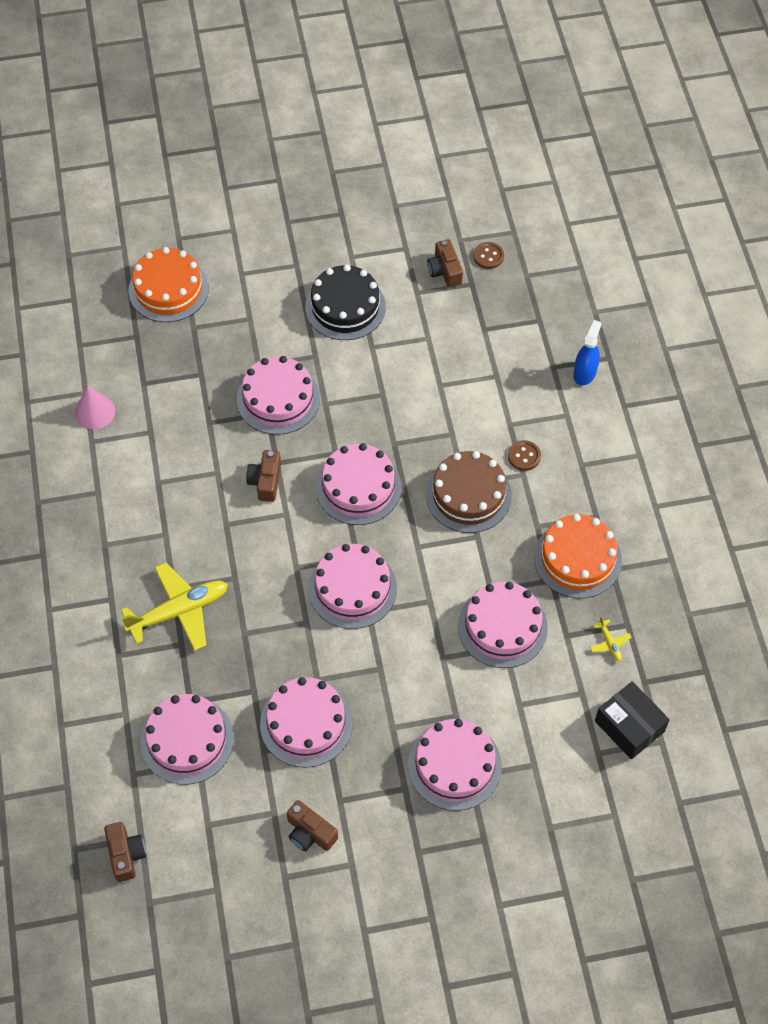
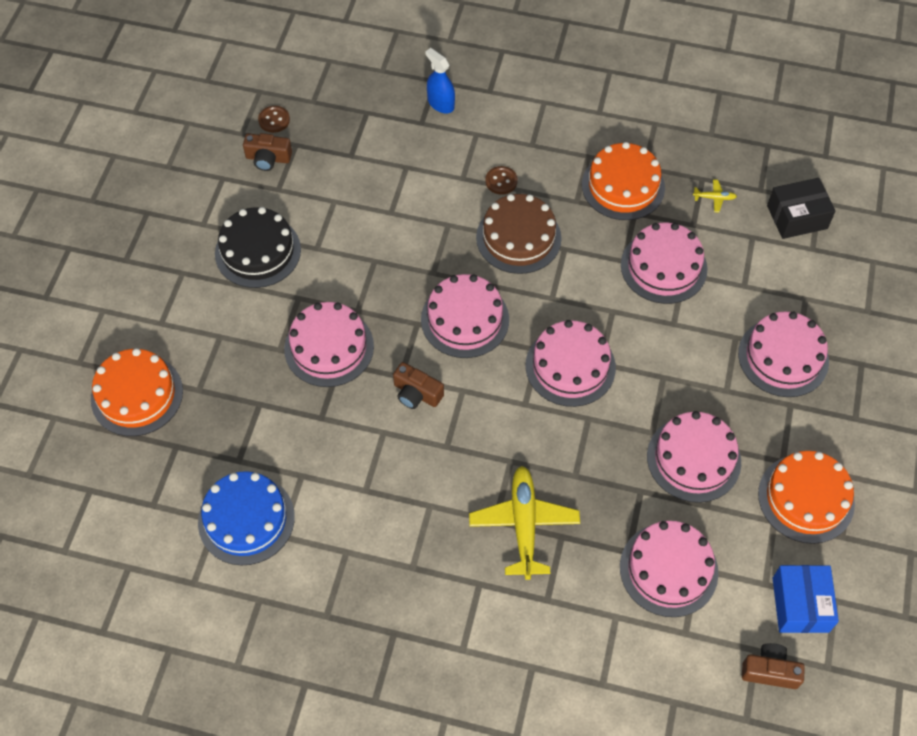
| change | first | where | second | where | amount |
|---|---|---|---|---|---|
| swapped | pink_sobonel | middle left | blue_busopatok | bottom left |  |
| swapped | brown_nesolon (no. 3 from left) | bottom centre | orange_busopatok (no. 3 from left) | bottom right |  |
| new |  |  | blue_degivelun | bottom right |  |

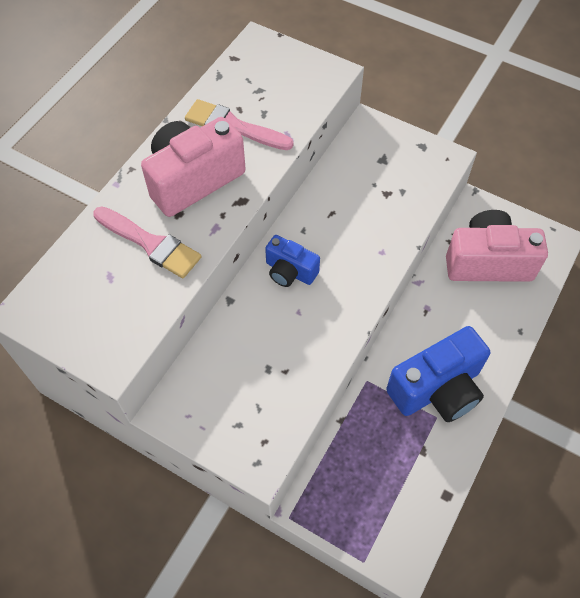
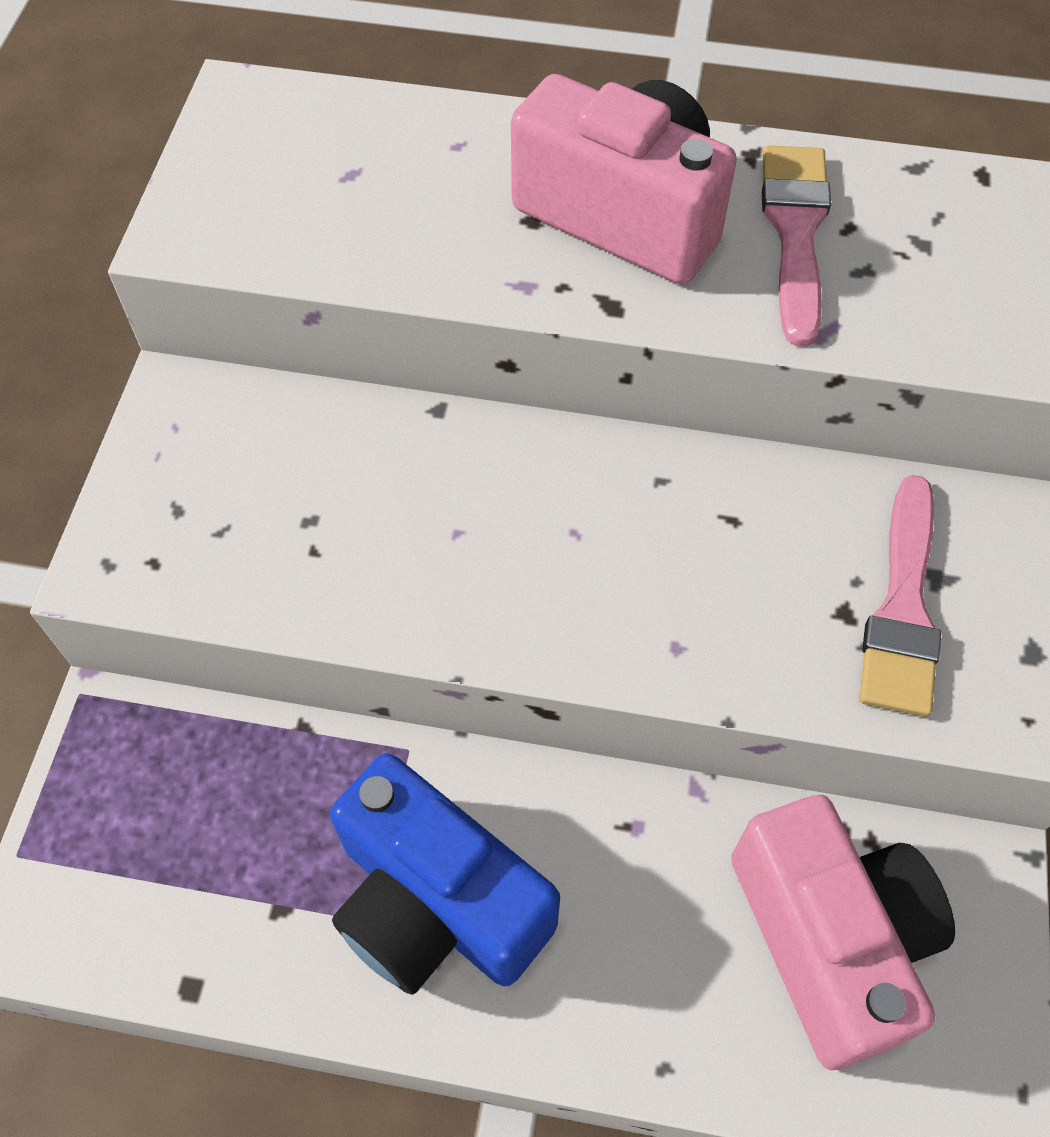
| change | first | where | second | where | amount |
|---|---|---|---|---|---|
| shifted | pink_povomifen (no. 1 from left in the first image) | middle left | pink_povomifen (no. 2 from left) | middle right |  |
| gone | blue_nesolon (no. 1 from left) | centre |  |  |  |

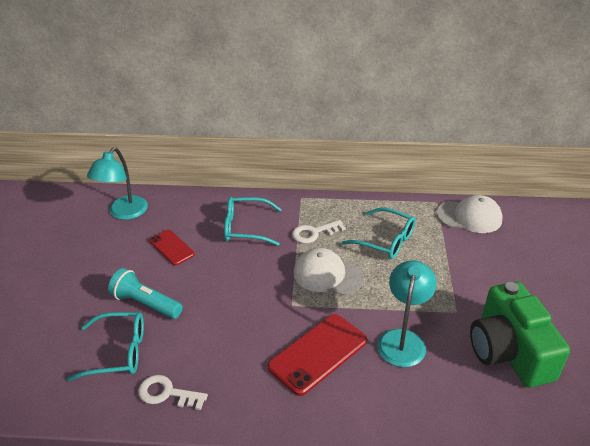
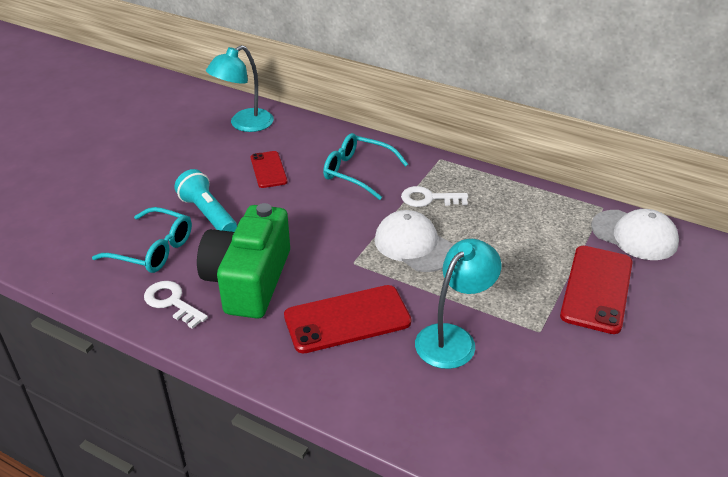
| change | first | where | second | where | amount |
|---|---|---|---|---|---|
| gone | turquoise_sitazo (no. 3 from left) | centre |  |  |  |
| shifted | green_nesolon | bottom right |  | centre |  |
| new |  |  | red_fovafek (no. 3 from left) | middle right |  |

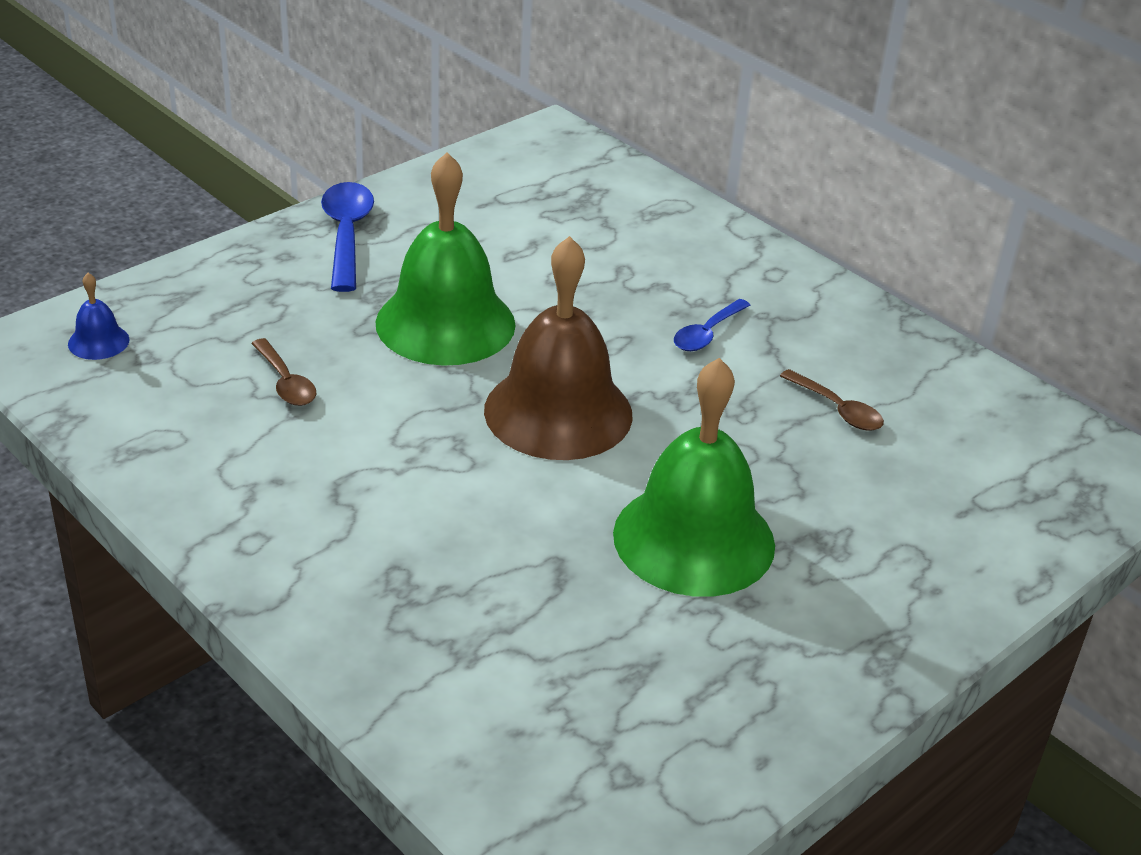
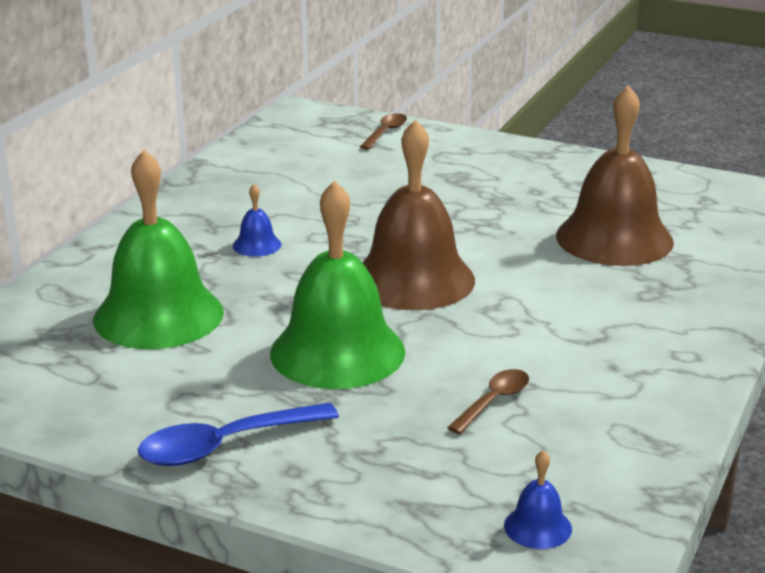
| change | first | where | second | where | amount |
|---|---|---|---|---|---|
| shifted | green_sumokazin (no. 2 from left in the first image) | centre | green_sumokazin (no. 1 from left) | middle left |  |
| swapped | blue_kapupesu (no. 2 from left) | centre | blue_sumokazin (no. 1 from left) | centre |  |
| shifted | brown_kapupesu (no. 2 from left in the first image) | middle right | brown_kapupesu (no. 1 from left) | top centre |  |
| new |  |  | brown_sumokazin (no. 2 from left) | top right |  |

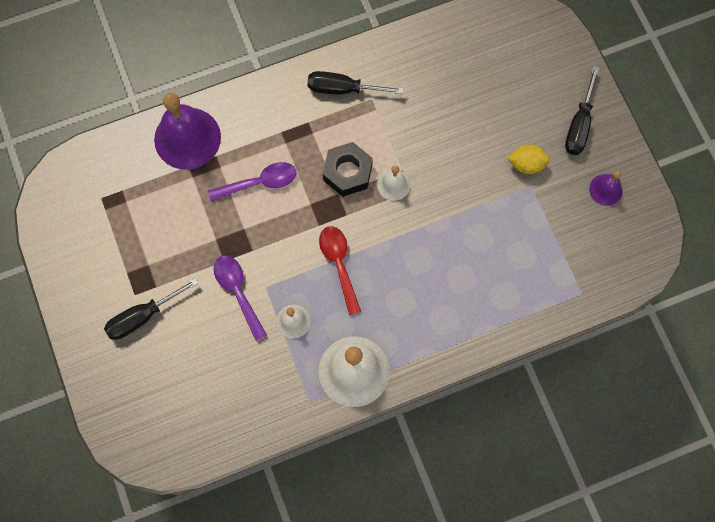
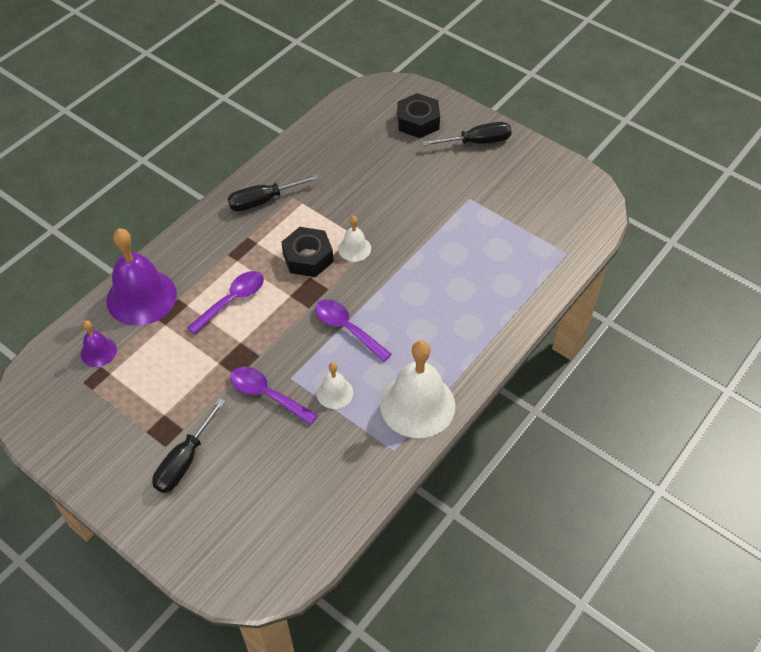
| change | first | where | second | where | amount |
|---|---|---|---|---|---|
| repainted | red_kapupesu | centre | purple_kapupesu (no. 3 from left) | centre |  |
| gone | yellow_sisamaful | top right |  |  |  |
| rotated | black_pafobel (no. 3 from left) | top right |  | top centre | 90 degrees counterclockwise |
| shifted | purple_sumokazin (no. 2 from left in the first image) | middle right | purple_sumokazin (no. 1 from left) | middle left |  |
| new |  |  | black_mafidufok (no. 2 from left) | top centre |  |

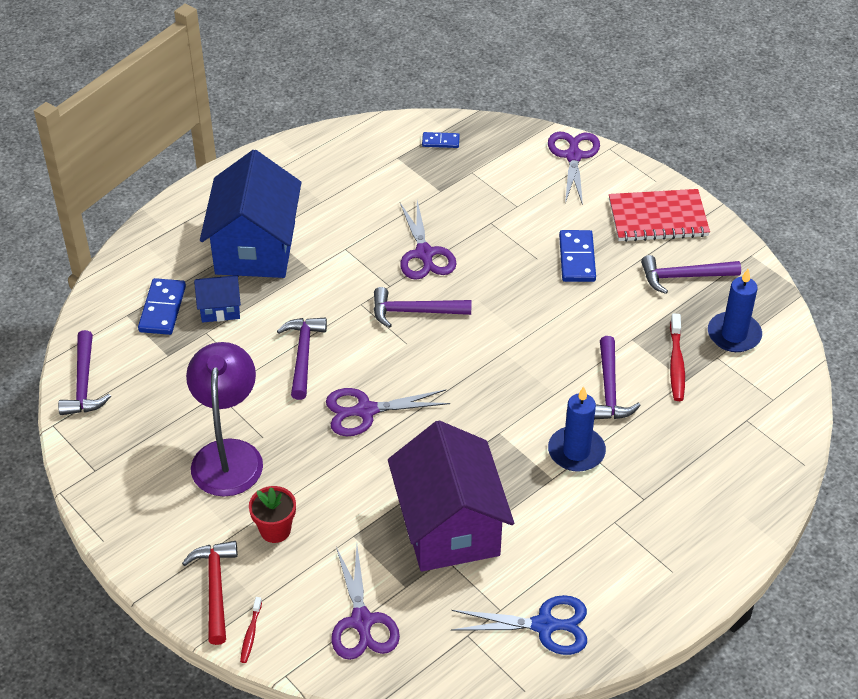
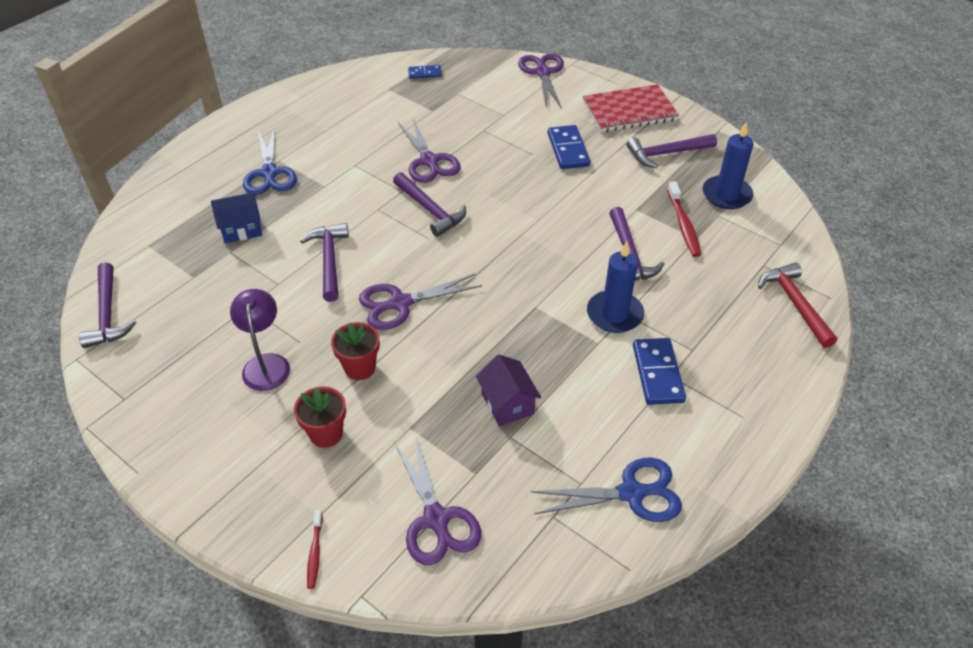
| change | first | where | second | where | amount |
|---|---|---|---|---|---|
| shifted | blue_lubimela (no. 1 from left in the first image) | middle left | blue_lubimela (no. 3 from left) | middle right |  |
| shifted | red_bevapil | bottom left |  | middle right |  |
| scaled | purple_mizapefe | middle left |  | middle left | x0.63 |
| swapped | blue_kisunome (no. 2 from left) | top left | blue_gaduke (no. 1 from left) | top left |  |
| rotated | purple_bevapil (no. 3 from left) | centre |  | top centre | 120 degrees counterclockwise |
| scaled | purple_kisunome | bottom centre |  | centre | x0.46 |
| new |  |  | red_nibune (no. 2 from left) | centre |  |

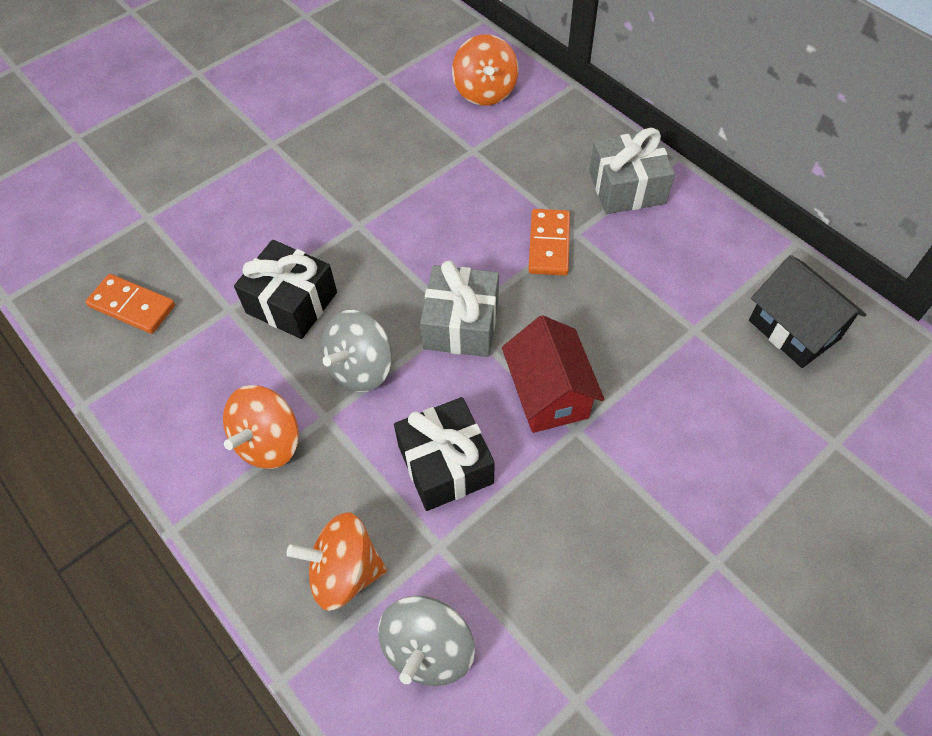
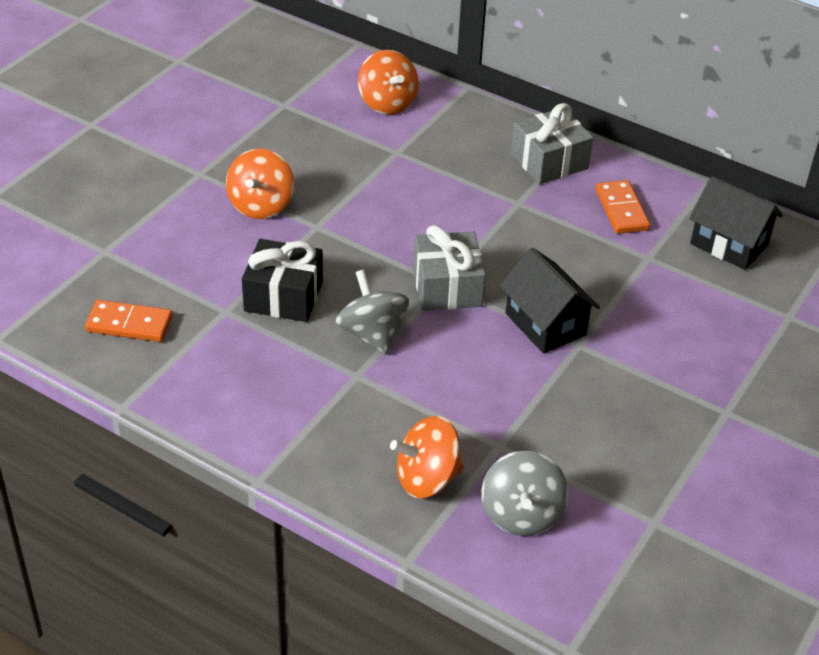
| change | first | where | second | where | amount |
|---|---|---|---|---|---|
| shifted | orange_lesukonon (no. 1 from left) | middle left |  | top left |  |
| rotated | grey_lesukonon (no. 1 from left) | centre |  | centre | 135 degrees clockwise |
| gone | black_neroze (no. 2 from left) | centre |  |  |  |
| repainted | red_kisunome | centre | black_kisunome (no. 1 from left) | middle right |  |
| shifted | orange_lubimela (no. 2 from left) | top centre |  | top right |  |

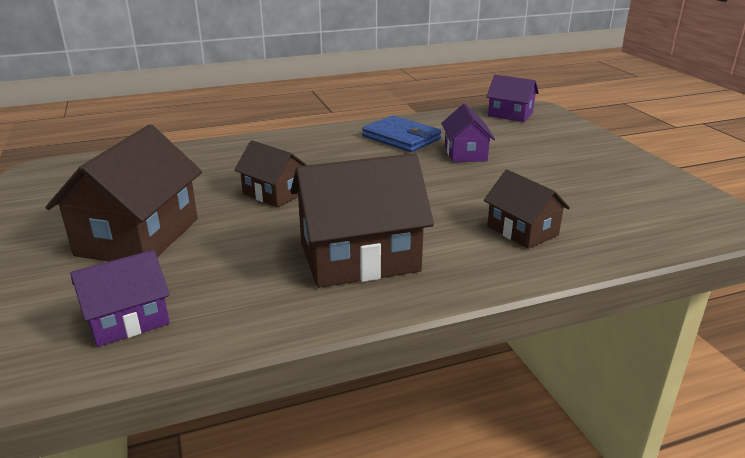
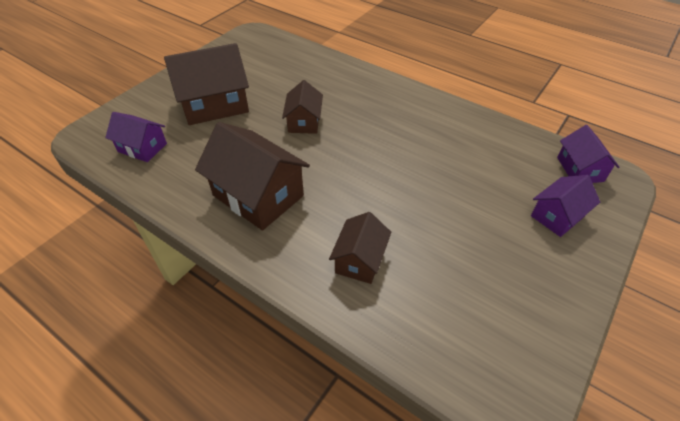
| change | first | where | second | where | amount |
|---|---|---|---|---|---|
| gone | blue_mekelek | top centre |  |  |  |
| shifted | purple_kisunome (no. 2 from left) | top centre |  | middle right |  |

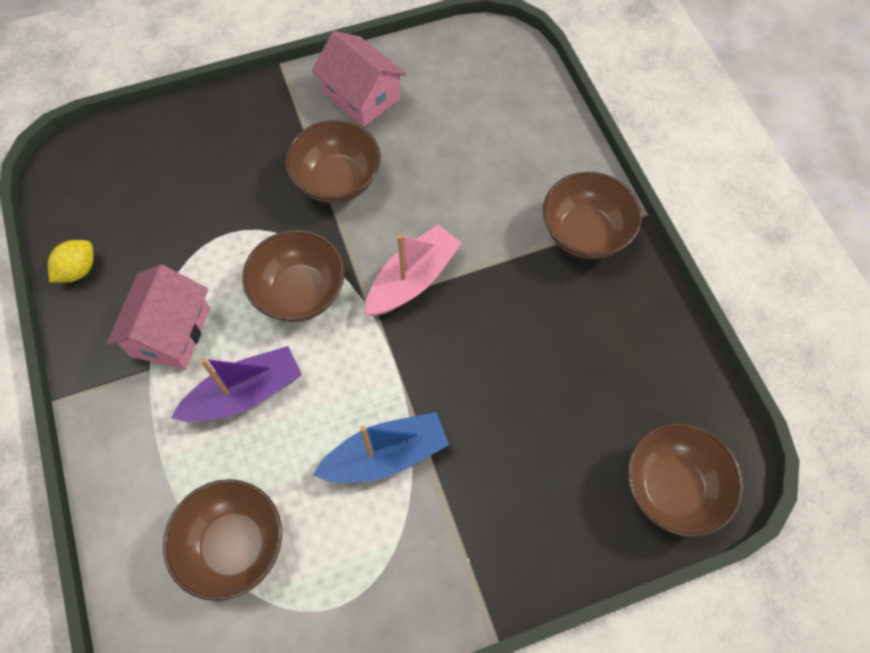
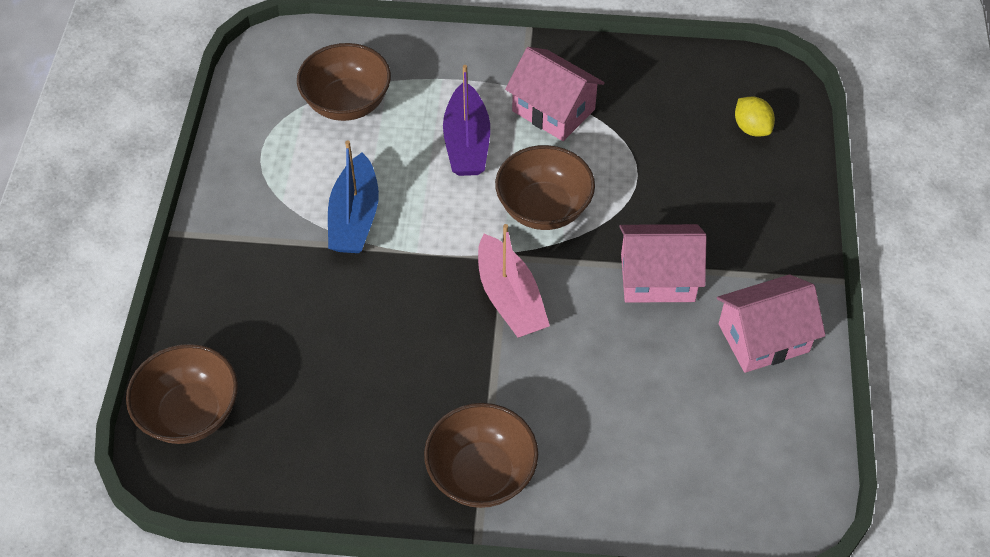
| change | first | where | second | where | amount |
|---|---|---|---|---|---|
| shifted | yellow_sisamaful | middle left |  | top right |  |
| swapped | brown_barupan (no. 3 from left) | top centre | pink_kisunome (no. 2 from left) | middle right |  |

